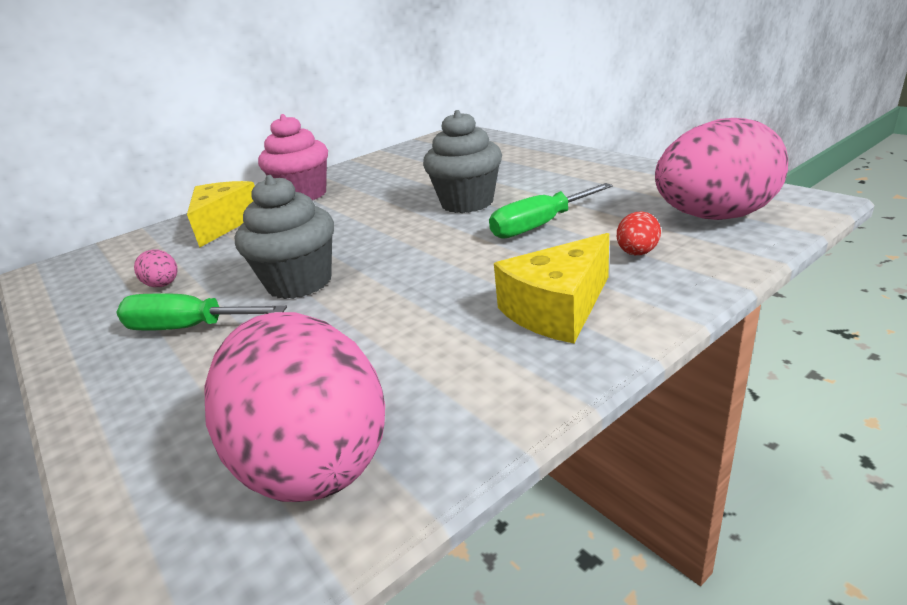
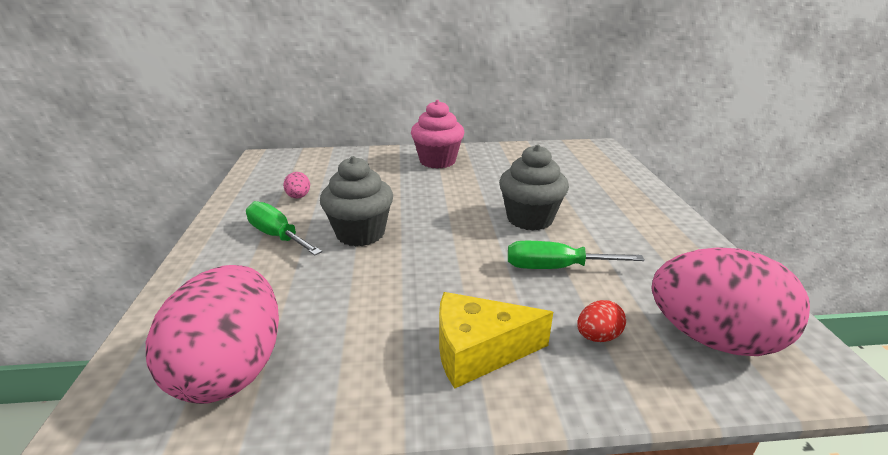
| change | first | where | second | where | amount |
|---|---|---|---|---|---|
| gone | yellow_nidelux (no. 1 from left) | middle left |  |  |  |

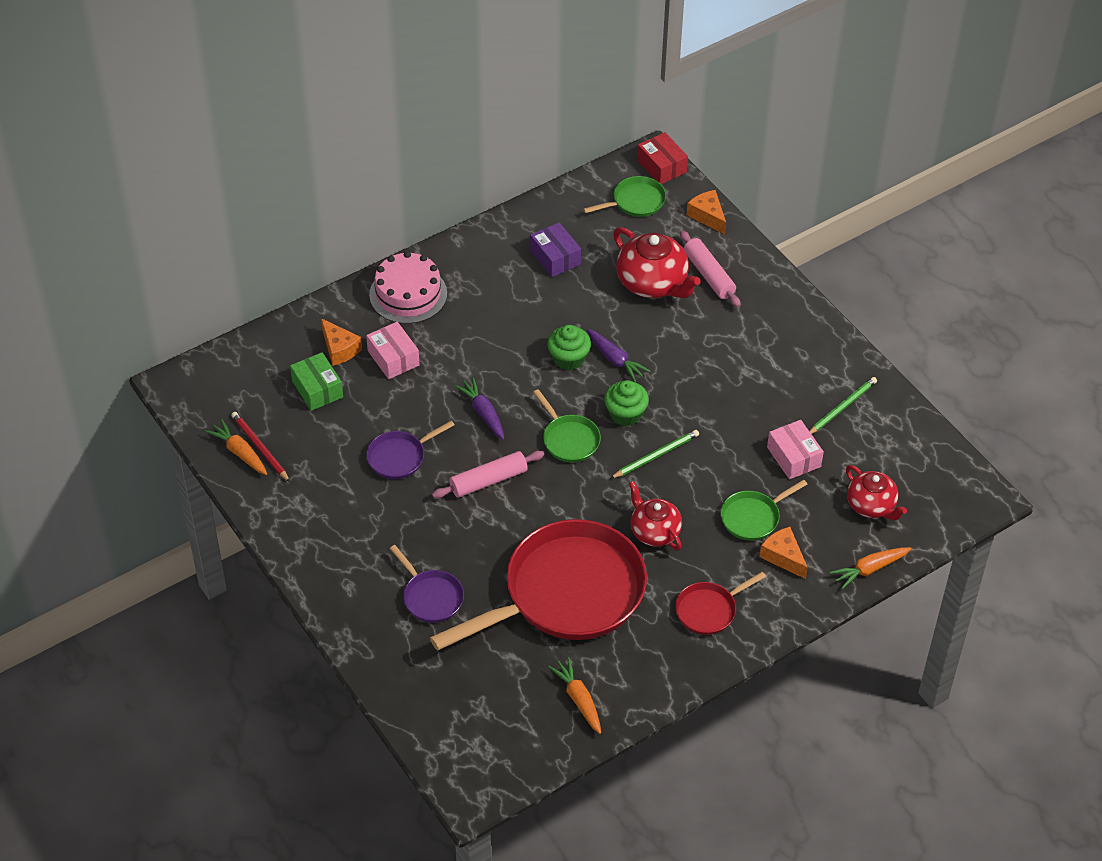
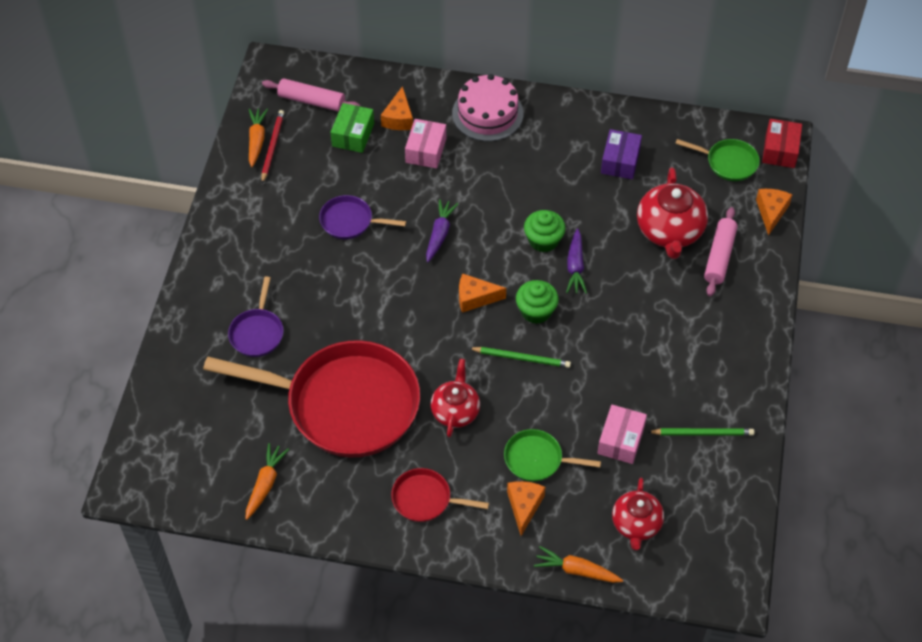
| change | first | where | second | where | amount |
|---|---|---|---|---|---|
| shifted | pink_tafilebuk (no. 1 from left) | centre |  | top centre |  |
| swapped | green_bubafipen (no. 1 from left) | centre | orange_nidelux (no. 2 from left) | centre |  |

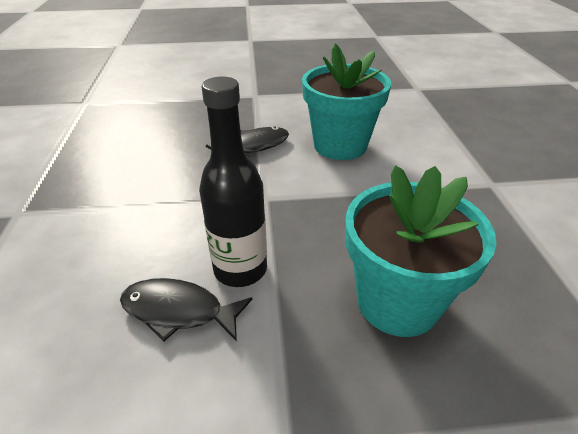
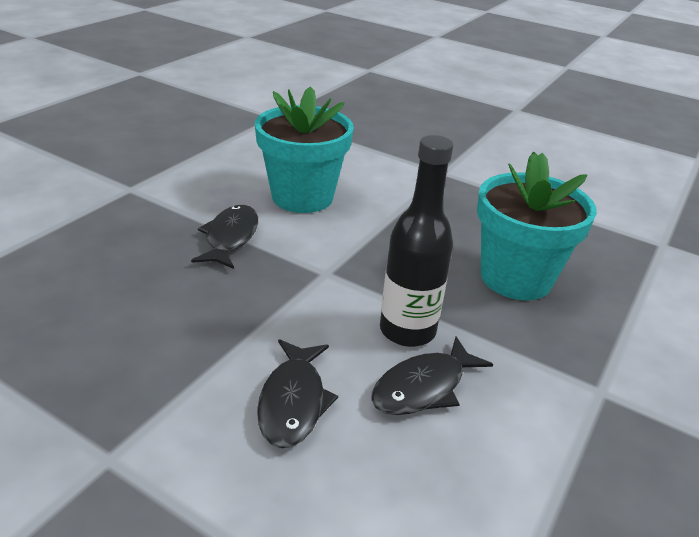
| change | first | where | second | where | amount |
|---|---|---|---|---|---|
| new |  |  | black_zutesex (no. 2 from left) | bottom centre |  |

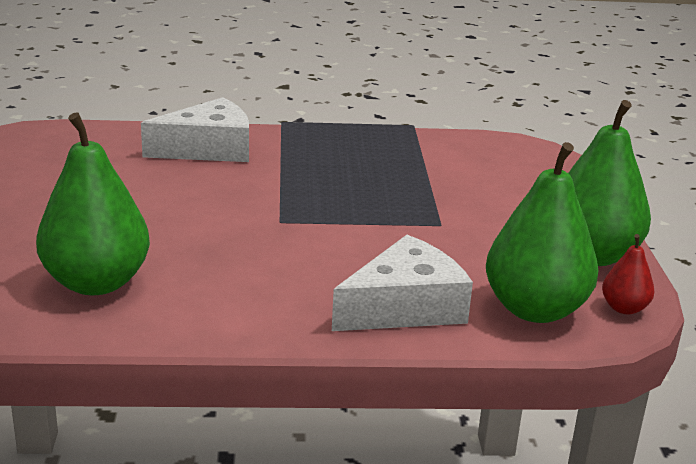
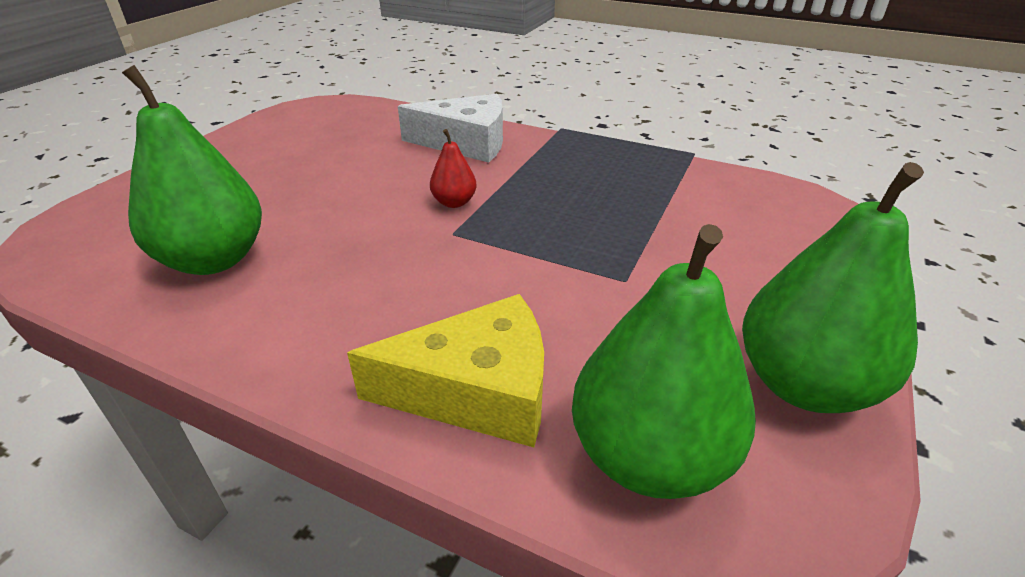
| change | first | where | second | where | amount |
|---|---|---|---|---|---|
| repainted | white_nidelux (no. 2 from left) | centre | yellow_nidelux | centre |  |
| shifted | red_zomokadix | middle right |  | top centre |  |

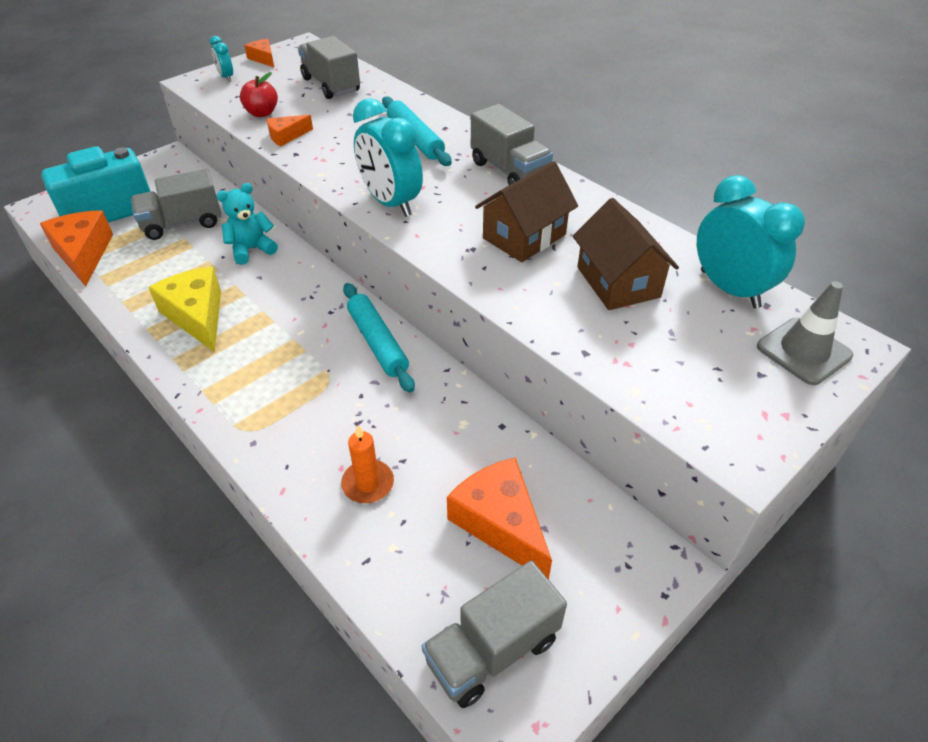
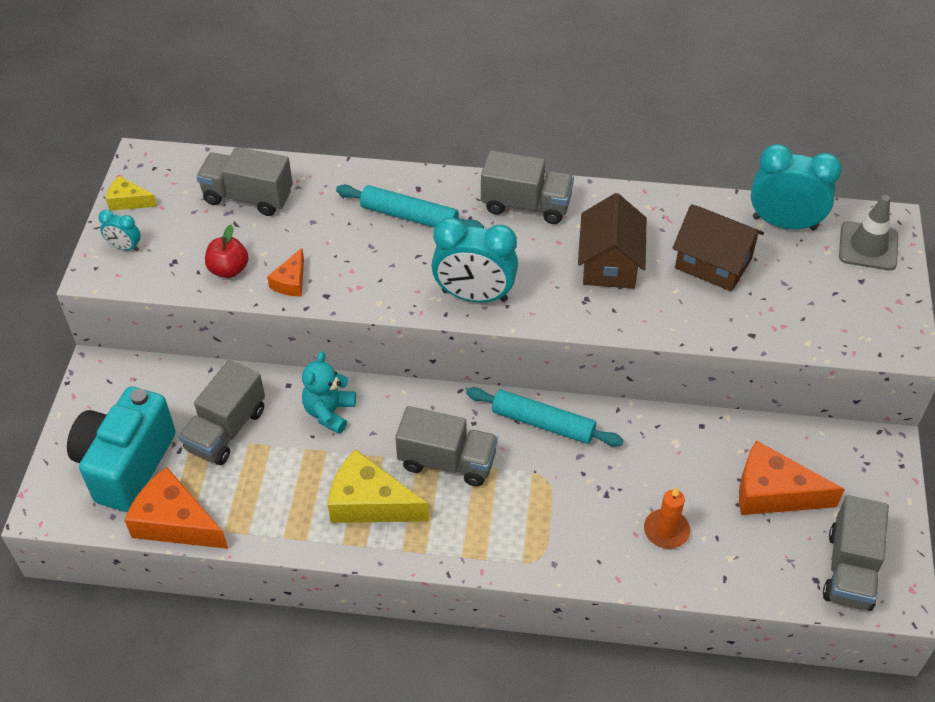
| change | first | where | second | where | amount |
|---|---|---|---|---|---|
| repainted | orange_nidelux (no. 2 from left) | top left | yellow_nidelux (no. 1 from left) | top left |  |
| new |  |  | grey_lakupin (no. 3 from left) | centre |  |

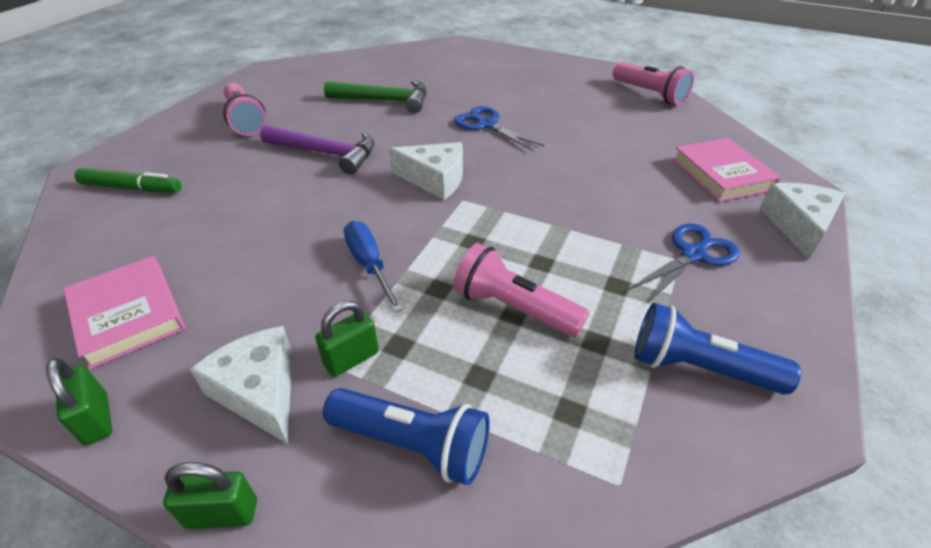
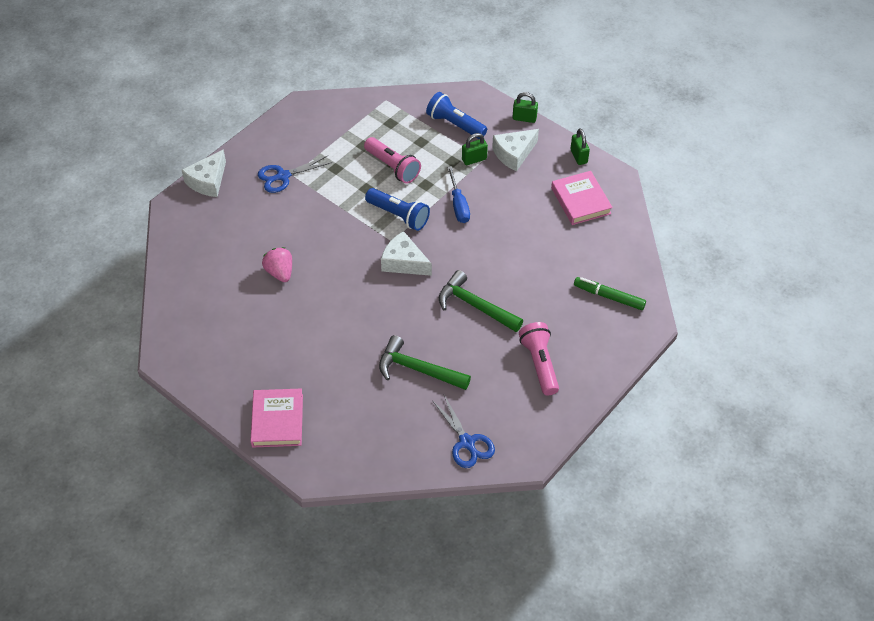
| change | first | where | second | where | amount |
|---|---|---|---|---|---|
| rotated | white_nidelux (no. 1 from left in the first image) | bottom left | white_nidelux (no. 3 from left) | top centre | 75 degrees clockwise |
| repainted | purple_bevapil | top centre | green_bevapil (no. 2 from left) | centre |  |
| shifted | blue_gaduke (no. 1 from left in the first image) | top centre | blue_gaduke (no. 2 from left) | bottom centre |  |
| gone | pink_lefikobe (no. 3 from left) | top right |  |  |  |
| shifted | blue_lefikobe (no. 2 from left in the first image) | middle right | blue_lefikobe (no. 1 from left) | centre |  |
| shifted | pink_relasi (no. 2 from left in the first image) | top right | pink_relasi (no. 1 from left) | bottom left |  |
| new |  |  | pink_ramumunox | middle left |  |

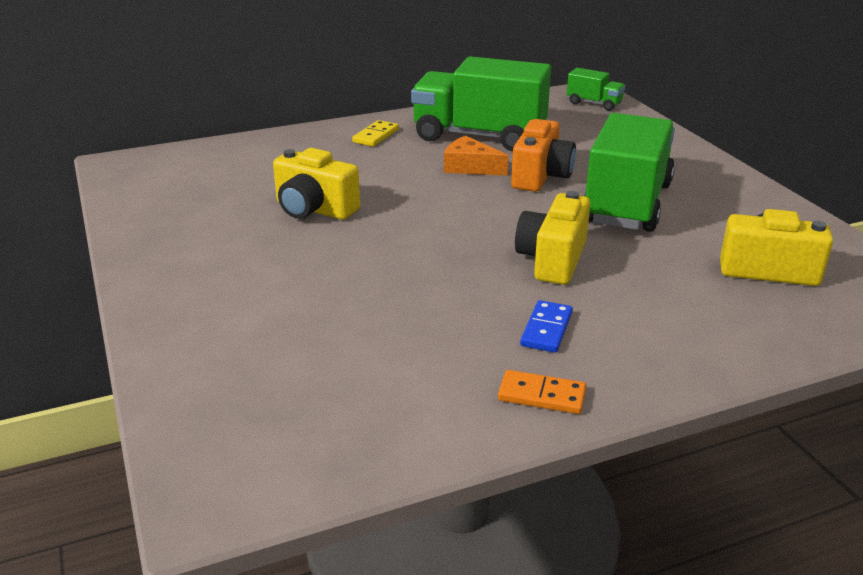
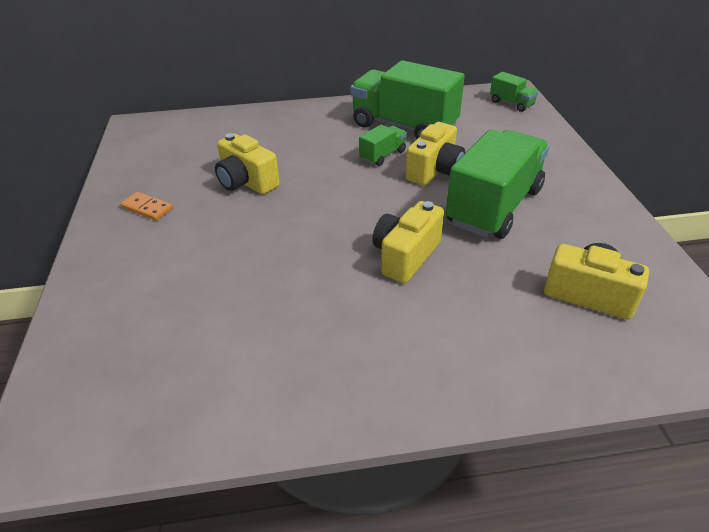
| change | first | where | second | where | amount |
|---|---|---|---|---|---|
| gone | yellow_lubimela | top centre |  |  |  |
| swapped | orange_nidelux | top centre | green_lakupin (no. 1 from left) | top centre |  |
| shifted | orange_lubimela | bottom centre |  | middle left |  |
| repainted | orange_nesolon | top centre | yellow_nesolon (no. 3 from left) | top centre |  |
| gone | blue_lubimela | centre |  |  |  |

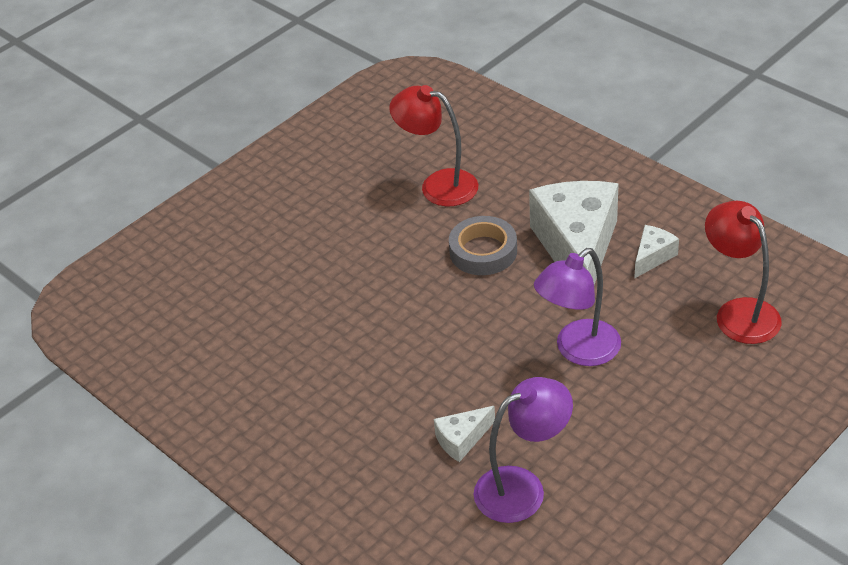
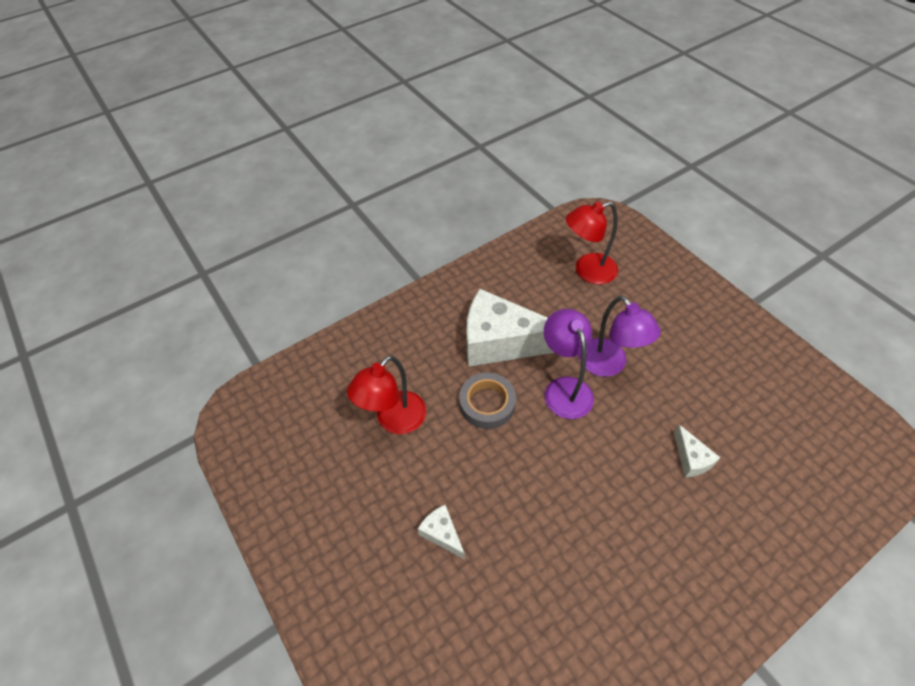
| change | first | where | second | where | amount |
|---|---|---|---|---|---|
| shifted | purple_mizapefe (no. 1 from left) | bottom centre |  | centre |  |
| shifted | white_nidelux (no. 3 from left in the first image) | middle right | white_nidelux (no. 1 from left) | bottom centre |  |

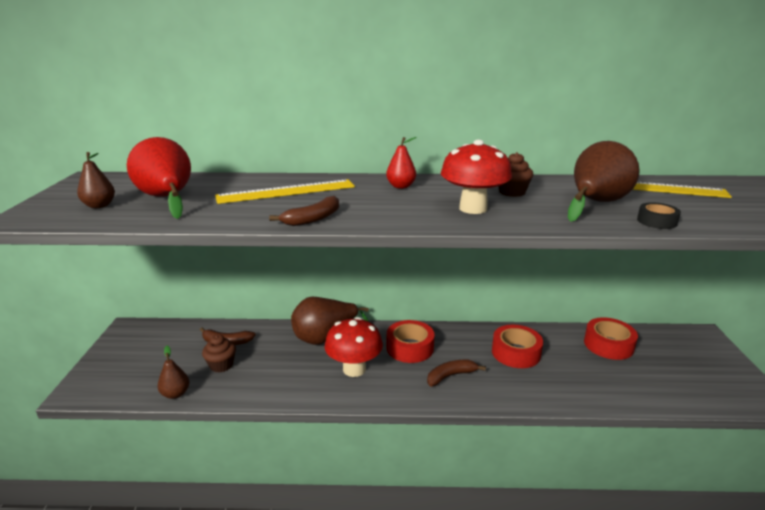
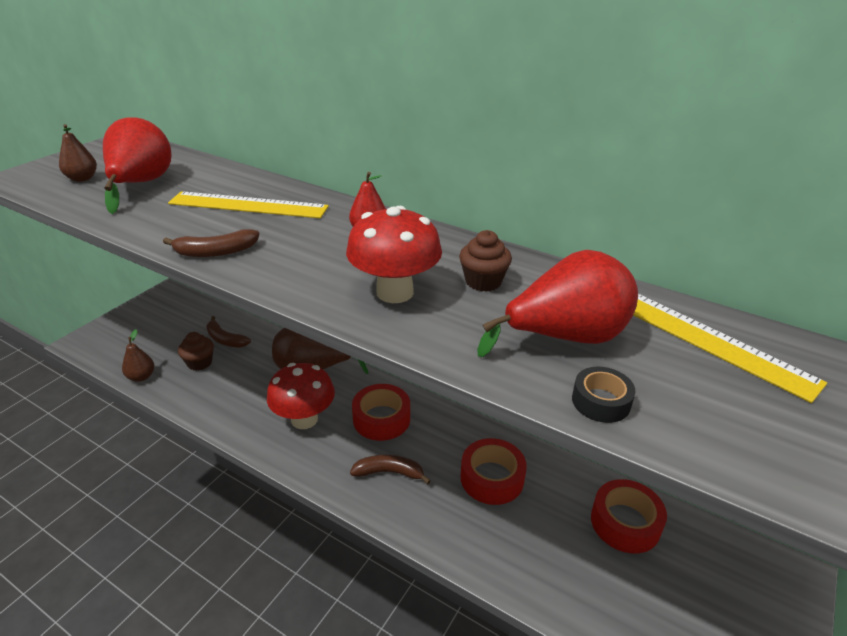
| change | first | where | second | where | amount |
|---|---|---|---|---|---|
| repainted | brown_zomokadix (no. 4 from left) | middle right | red_zomokadix (no. 3 from left) | centre |  |

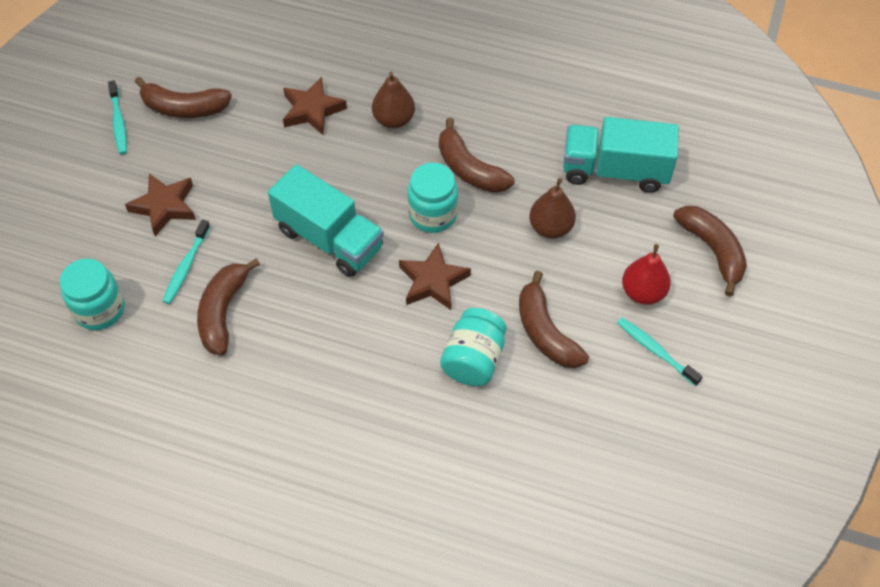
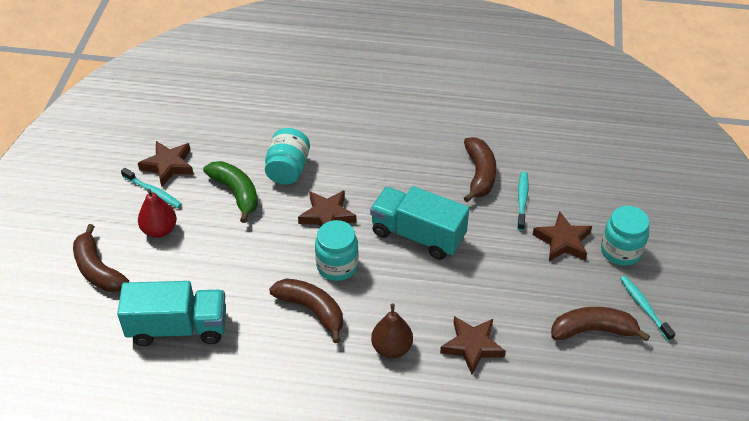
| change | first | where | second | where | amount |
|---|---|---|---|---|---|
| shifted | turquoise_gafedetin (no. 1 from left in the first image) | middle left | turquoise_gafedetin (no. 3 from left) | middle right |  |
| repainted | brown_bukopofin (no. 4 from left) | centre | green_bukopofin | middle left |  |
| gone | brown_zomokadix (no. 2 from left) | centre |  |  |  |
| new |  |  | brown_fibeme (no. 1 from left) | middle left |  |

